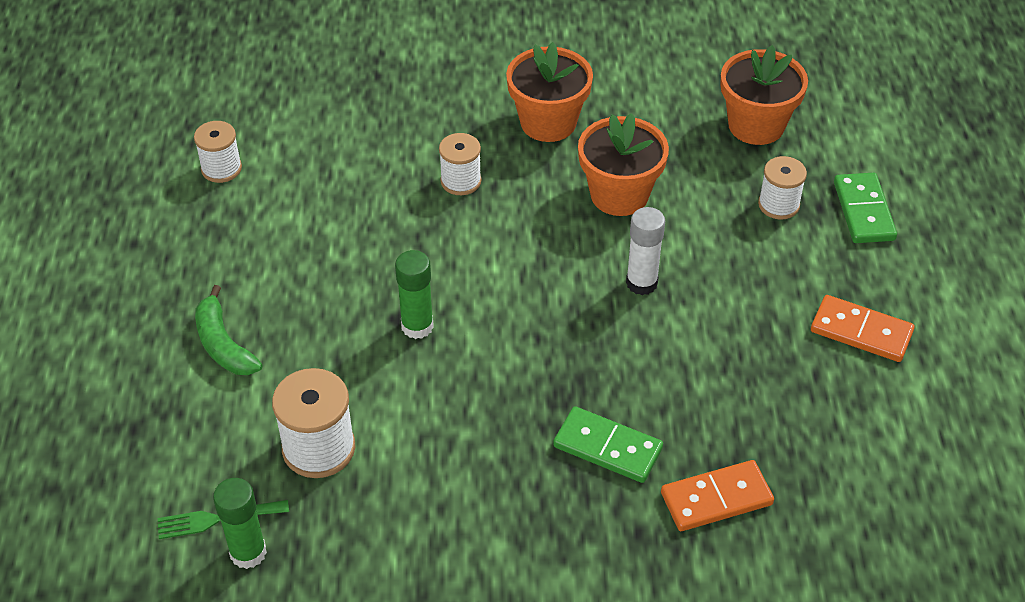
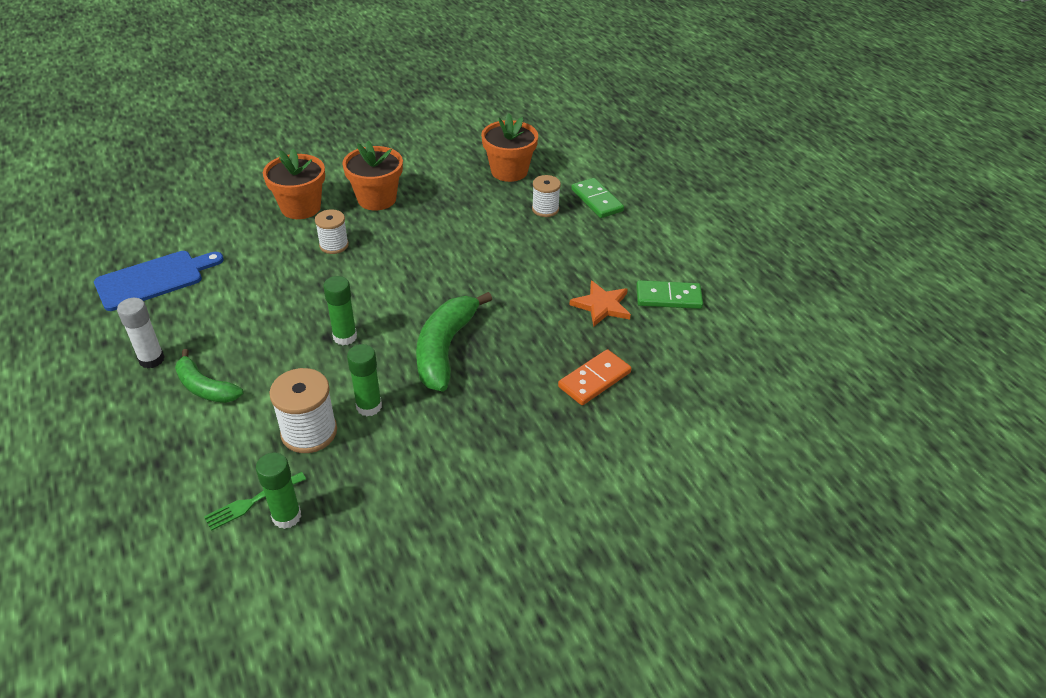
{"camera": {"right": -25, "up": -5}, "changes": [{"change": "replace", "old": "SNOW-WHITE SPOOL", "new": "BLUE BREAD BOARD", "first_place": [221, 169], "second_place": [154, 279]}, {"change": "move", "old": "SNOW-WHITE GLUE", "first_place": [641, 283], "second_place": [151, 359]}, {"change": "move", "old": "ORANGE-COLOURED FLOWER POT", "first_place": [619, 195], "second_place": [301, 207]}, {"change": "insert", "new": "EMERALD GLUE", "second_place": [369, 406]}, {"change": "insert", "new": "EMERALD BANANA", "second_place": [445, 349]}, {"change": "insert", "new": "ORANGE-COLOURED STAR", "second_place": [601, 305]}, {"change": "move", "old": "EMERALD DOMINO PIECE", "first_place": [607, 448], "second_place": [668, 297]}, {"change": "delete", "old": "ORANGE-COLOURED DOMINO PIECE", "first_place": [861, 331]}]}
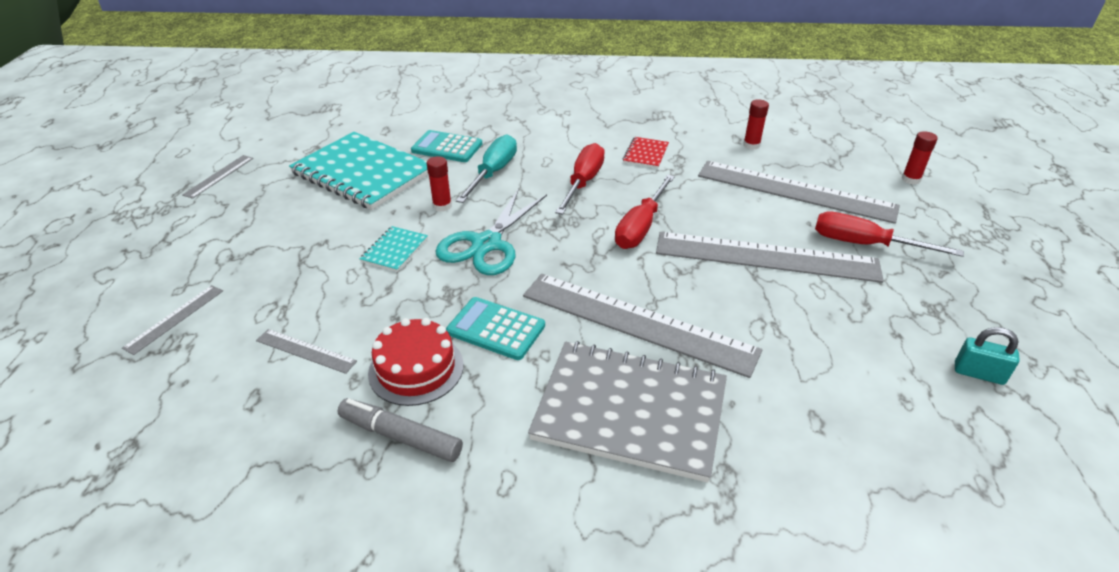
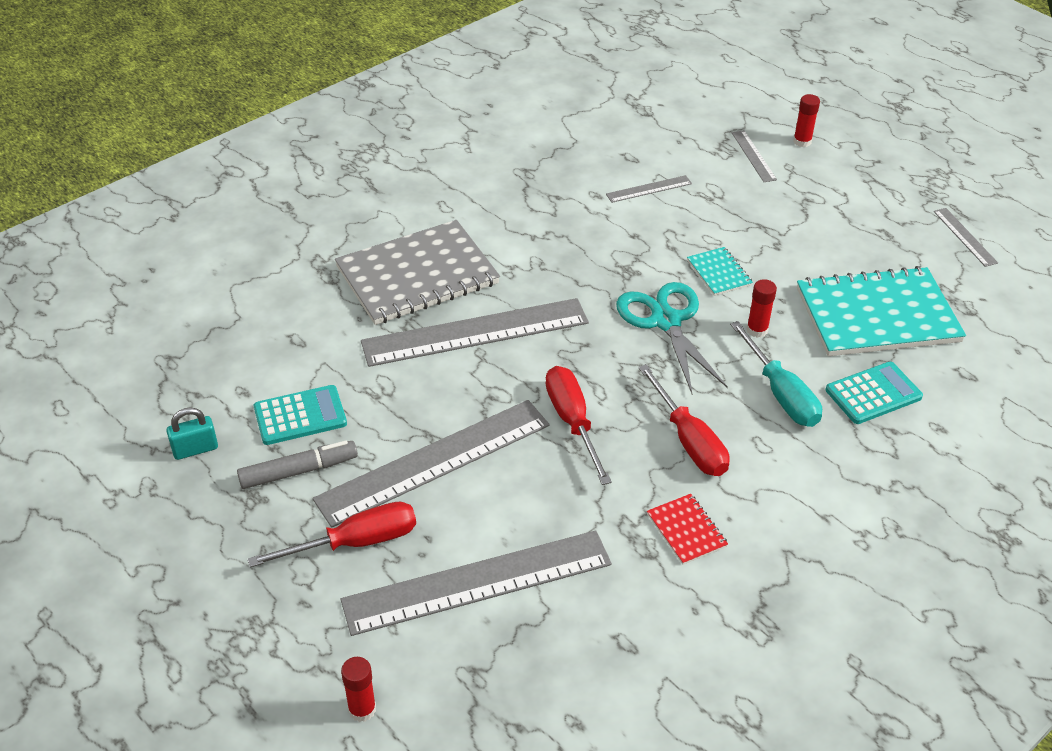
{"camera": {"right": 135, "up": 5}, "changes": [{"change": "move", "old": "GRAY MARKER", "first_place": [401, 437], "second_place": [298, 471]}, {"change": "move", "old": "TEAL CALCULATOR", "first_place": [496, 329], "second_place": [300, 416]}, {"change": "move", "old": "RED GLUE", "first_place": [751, 145], "second_place": [802, 141]}, {"change": "delete", "old": "RED CAKE", "first_place": [416, 369]}]}
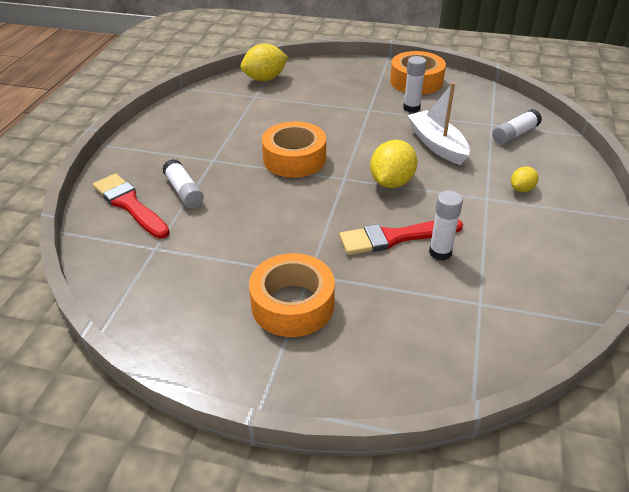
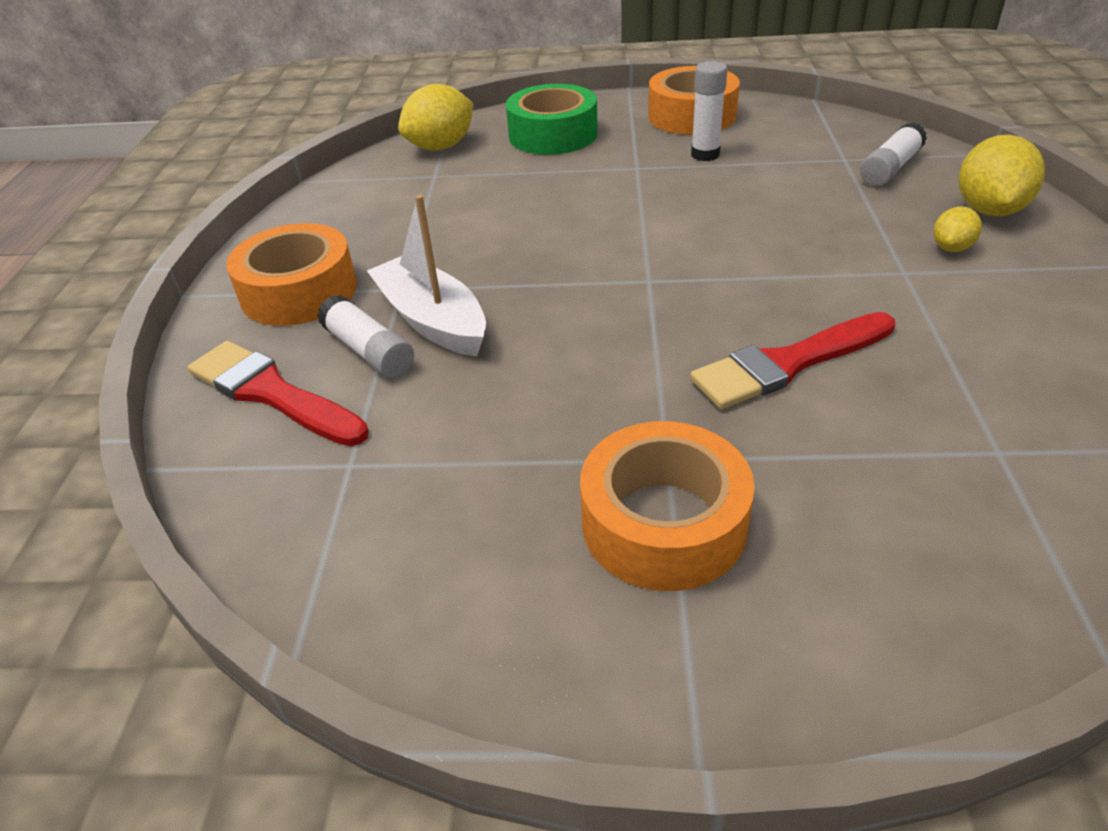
{"camera": {"right": -10, "up": 0}, "changes": [{"change": "move", "old": "ORANGE-COLOURED ROLL OF TAPE", "first_place": [294, 159], "second_place": [299, 291]}, {"change": "move", "old": "SNOW-WHITE BOAT", "first_place": [437, 145], "second_place": [432, 320]}, {"change": "insert", "new": "EMERALD ROLL OF TAPE", "second_place": [553, 135]}, {"change": "move", "old": "GOLDEN TOY LEMON", "first_place": [391, 182], "second_place": [989, 210]}, {"change": "delete", "old": "SNOW-WHITE GLUE", "first_place": [440, 252]}]}
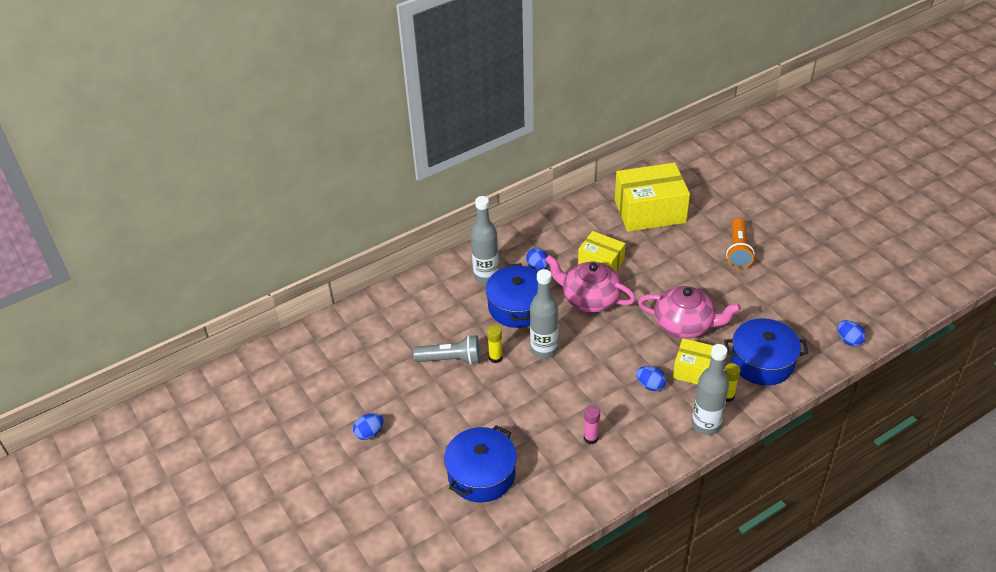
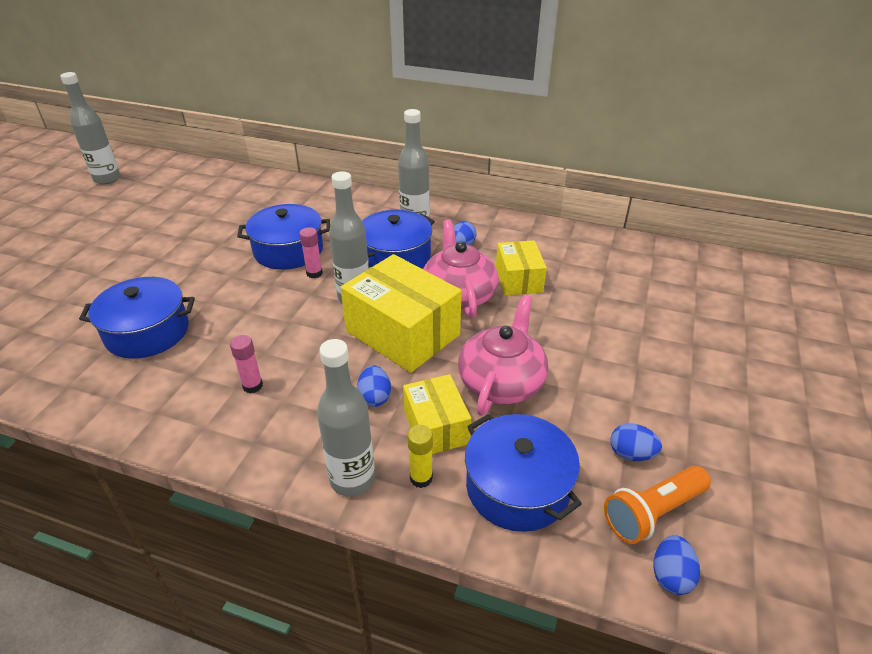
{"camera": {"right": 50, "up": -5}, "changes": [{"change": "insert", "new": "GRAY DRINK BOTTLE", "second_place": [107, 179]}, {"change": "replace", "old": "GRAY POCKET TORCH", "new": "BLUE COOKING POT", "first_place": [451, 359], "second_place": [288, 250]}, {"change": "recolor", "old": "GOLDEN GLUE", "new": "ROSE-PINK GLUE", "first_place": [495, 358], "second_place": [314, 273]}, {"change": "move", "old": "GOLDEN PACKAGE", "first_place": [650, 211], "second_place": [402, 333]}, {"change": "rotate", "old": "ROSE-PINK TEAPOT", "first_place": [685, 324], "second_place": [501, 382], "degrees": -135}, {"change": "move", "old": "ORANGE-COLOURED POCKET TORCH", "first_place": [738, 250], "second_place": [653, 512]}, {"change": "move", "old": "BLUE EGG", "first_place": [369, 433], "second_place": [631, 454]}]}
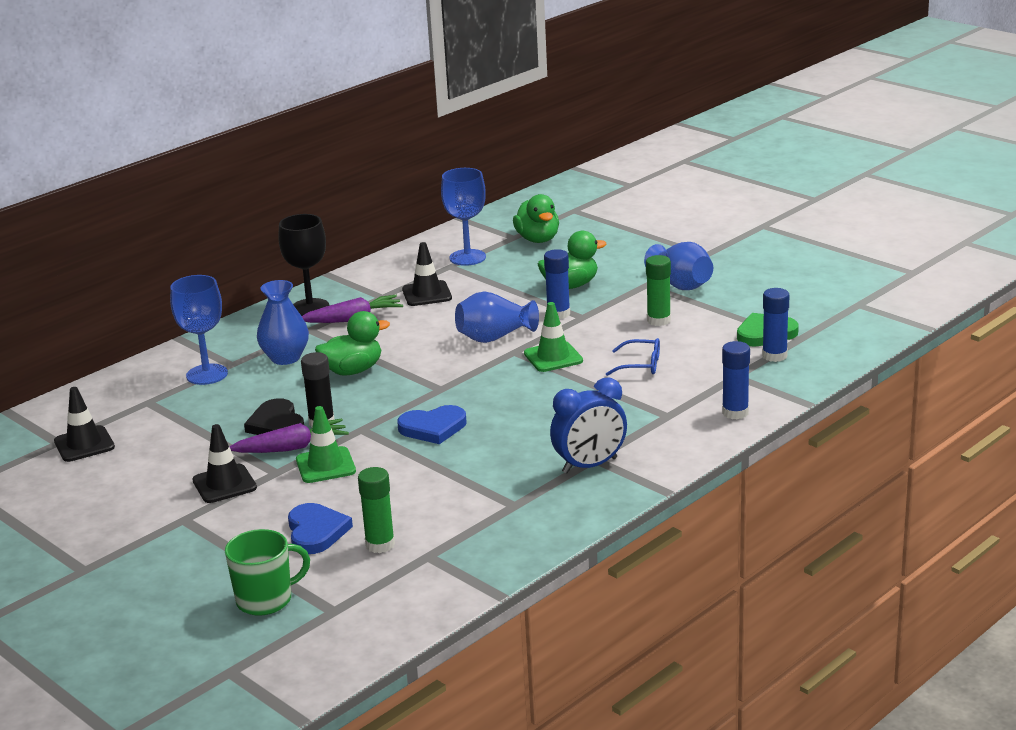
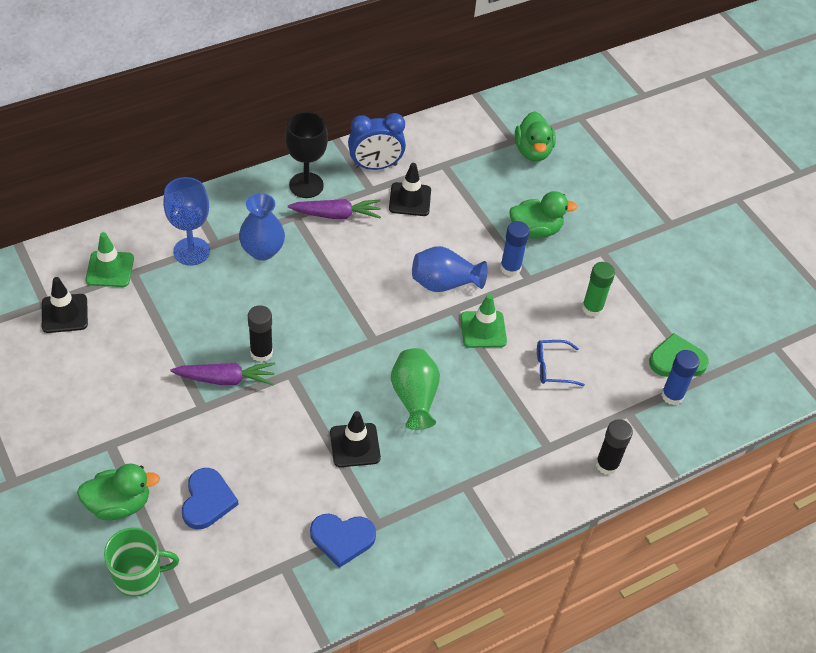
{"camera": {"right": 10, "up": 25}, "changes": [{"change": "move", "old": "EMERALD DUCK", "first_place": [352, 371], "second_place": [119, 504]}, {"change": "move", "old": "EMERALD SAFETY CONE", "first_place": [325, 465], "second_place": [110, 269]}, {"change": "move", "old": "BLUE HEART SHAPE", "first_place": [433, 428], "second_place": [342, 539]}, {"change": "move", "old": "BLACK SAFETY CONE", "first_place": [224, 484], "second_place": [355, 445]}, {"change": "move", "old": "BLUE BEDSIDE CLOCK", "first_place": [590, 465], "second_place": [375, 166]}, {"change": "insert", "new": "EMERALD TALL VASE", "second_place": [414, 398]}, {"change": "rotate", "old": "BLUE EYEGLASSES", "first_place": [640, 365], "second_place": [552, 367], "degrees": 150}, {"change": "recolor", "old": "BLUE GLUE", "new": "BLACK GLUE", "first_place": [735, 412], "second_place": [607, 464]}, {"change": "delete", "old": "BLACK HEART SHAPE", "first_place": [276, 424]}, {"change": "delete", "old": "EMERALD GLUE", "first_place": [380, 545]}, {"change": "delete", "old": "BLUE CHALICE", "first_place": [467, 257]}, {"change": "delete", "old": "BLUE TALL VASE", "first_place": [681, 284]}]}
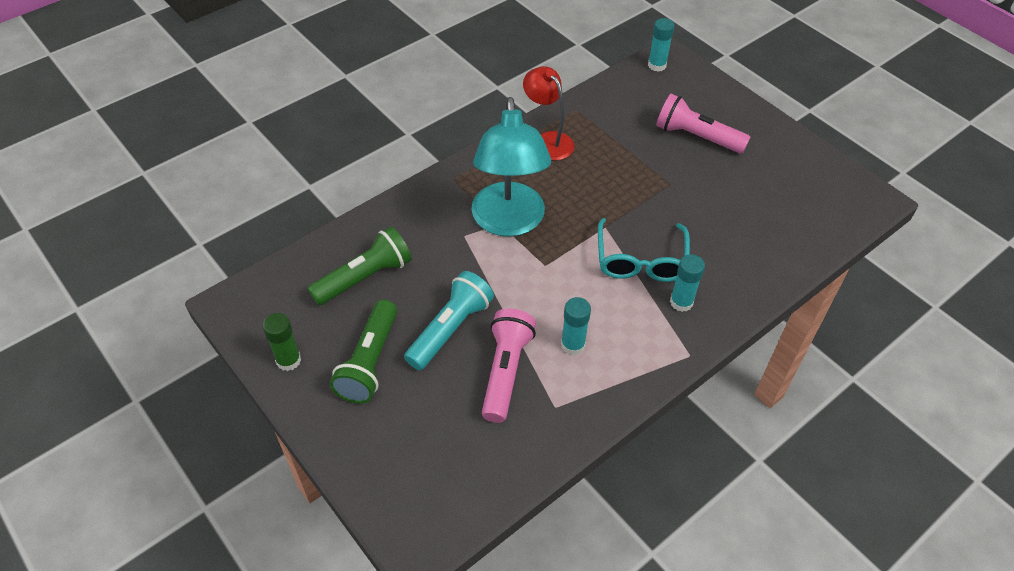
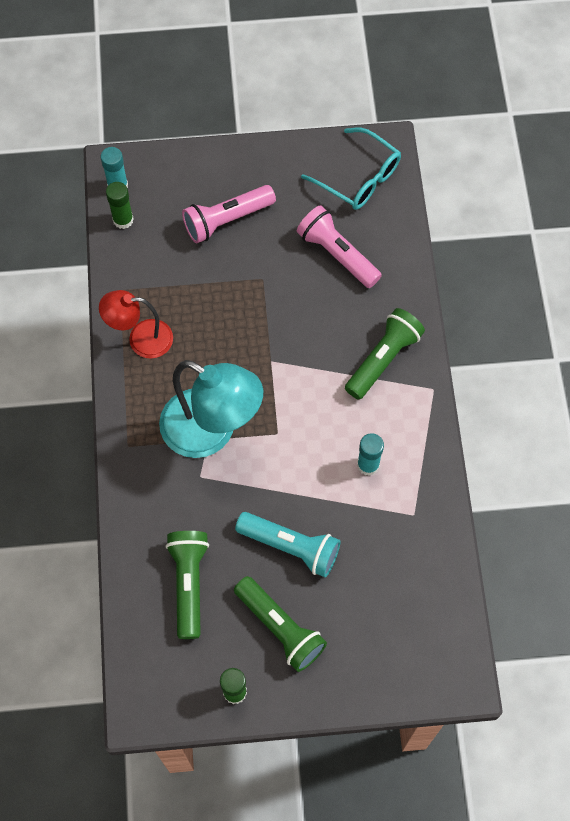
{"camera": {"right": -55, "up": 15}, "changes": [{"change": "insert", "new": "EMERALD GLUE", "second_place": [123, 220]}, {"change": "rotate", "old": "TEAL POCKET TORCH", "first_place": [450, 329], "second_place": [291, 547], "degrees": 135}, {"change": "move", "old": "ROSE-PINK POCKET TORCH", "first_place": [505, 371], "second_place": [337, 254]}, {"change": "move", "old": "TEAL EYEGLASSES", "first_place": [641, 261], "second_place": [359, 178]}, {"change": "replace", "old": "TEAL GLUE", "new": "EMERALD POCKET TORCH", "first_place": [681, 302], "second_place": [383, 359]}]}
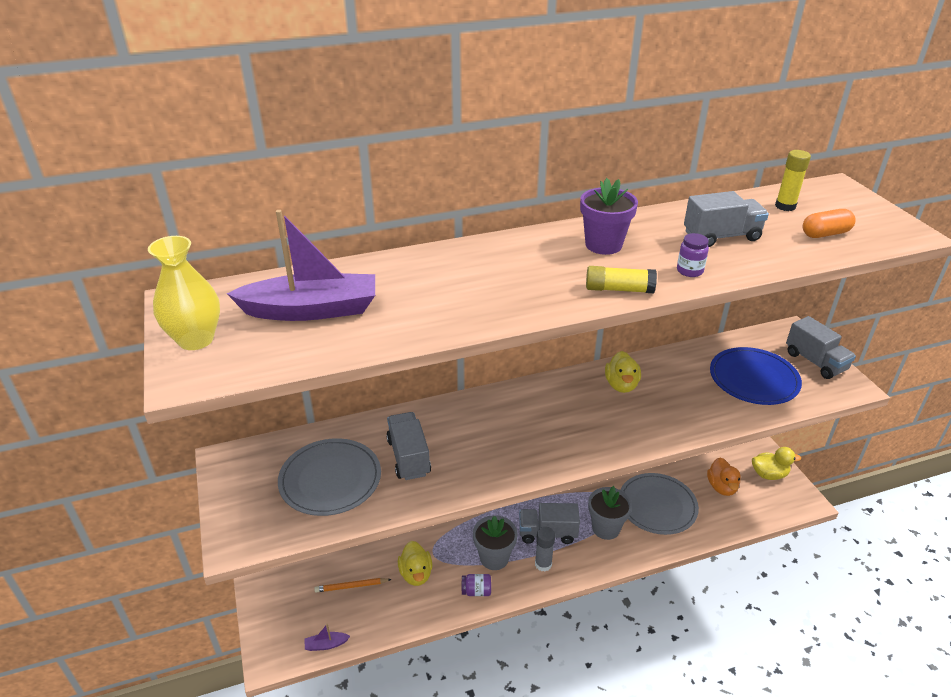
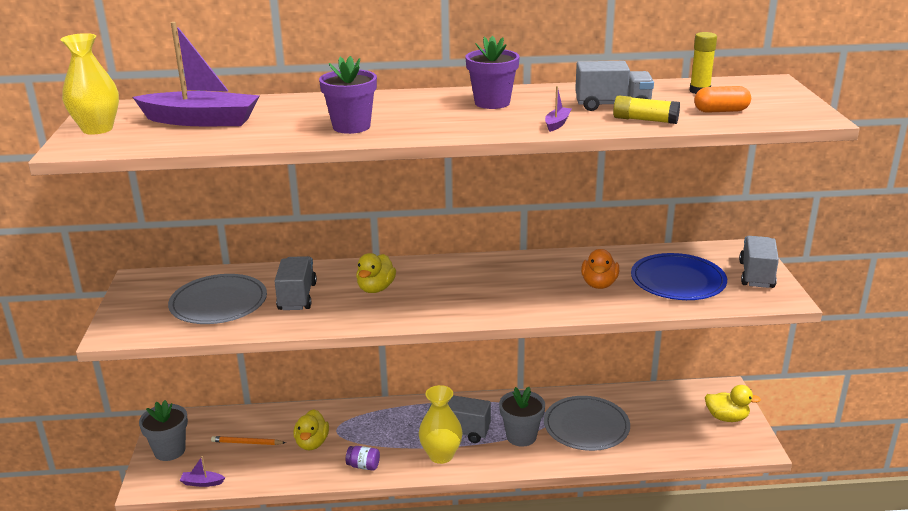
{"camera": {"right": 15, "up": -10}, "changes": [{"change": "move", "old": "GRAY FLOWER POT", "first_place": [494, 558], "second_place": [169, 450]}, {"change": "insert", "new": "ROYAL PURPLE FLOWER POT", "second_place": [351, 127]}, {"change": "move", "old": "GOLDEN DUCK", "first_place": [621, 385], "second_place": [376, 288]}, {"change": "replace", "old": "GRAY GLUE", "new": "GOLDEN TALL VASE", "first_place": [543, 564], "second_place": [441, 455]}, {"change": "replace", "old": "ROYAL PURPLE PRESERVE JAR", "new": "ROYAL PURPLE BOAT", "first_place": [689, 271], "second_place": [557, 124]}, {"change": "move", "old": "ORANGE-COLOURED DUCK", "first_place": [721, 487], "second_place": [599, 284]}, {"change": "move", "old": "GOLDEN GLUE", "first_place": [619, 289], "second_place": [645, 120]}, {"change": "rotate", "old": "GRAY TRUCK", "first_place": [815, 362], "second_place": [756, 275], "degrees": -150}]}
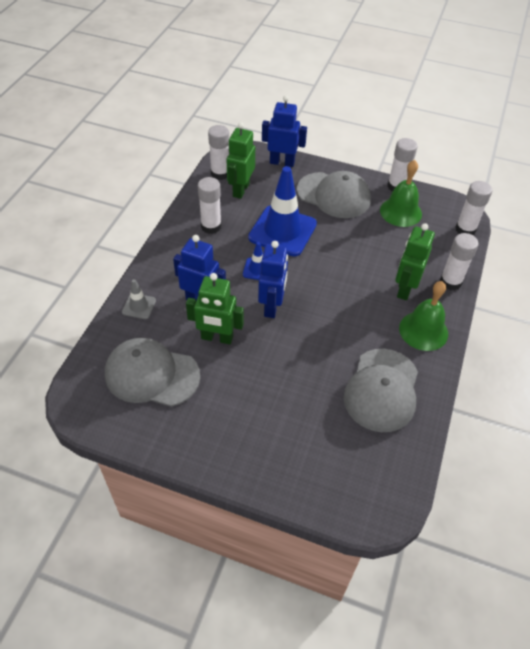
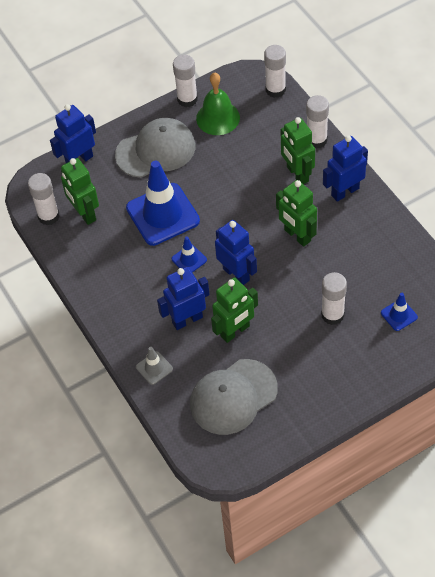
{"camera": {"right": -45, "up": 5}, "changes": [{"change": "insert", "new": "EMERALD ROBOT", "second_place": [297, 235]}, {"change": "move", "old": "SNOW-WHITE GLUE", "first_place": [211, 226], "second_place": [332, 315]}, {"change": "replace", "old": "EMERALD HAND BELL", "new": "BLUE ROBOT", "first_place": [423, 330], "second_place": [345, 191]}, {"change": "insert", "new": "BLUE SAFETY CONE", "second_place": [399, 315]}, {"change": "delete", "old": "GRAY PEAKED CAP", "first_place": [382, 390]}]}
